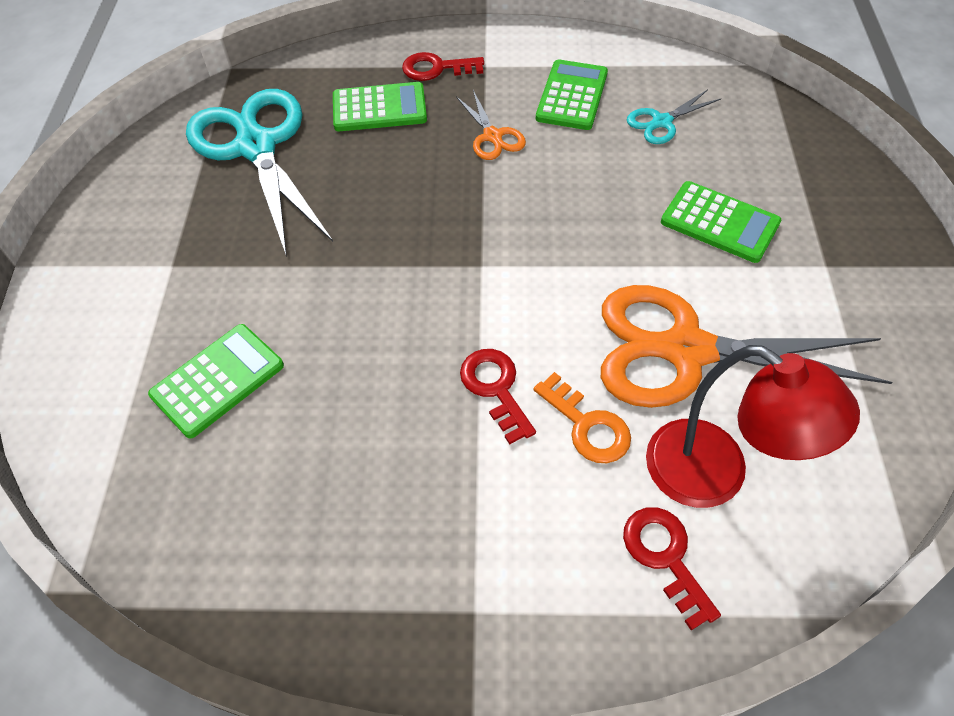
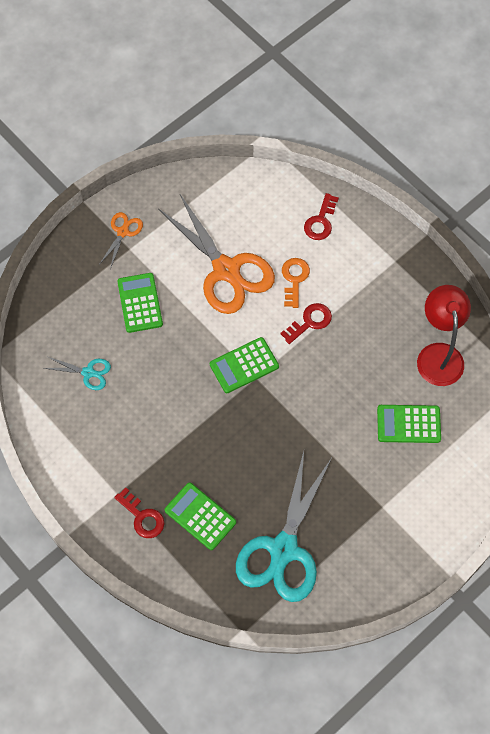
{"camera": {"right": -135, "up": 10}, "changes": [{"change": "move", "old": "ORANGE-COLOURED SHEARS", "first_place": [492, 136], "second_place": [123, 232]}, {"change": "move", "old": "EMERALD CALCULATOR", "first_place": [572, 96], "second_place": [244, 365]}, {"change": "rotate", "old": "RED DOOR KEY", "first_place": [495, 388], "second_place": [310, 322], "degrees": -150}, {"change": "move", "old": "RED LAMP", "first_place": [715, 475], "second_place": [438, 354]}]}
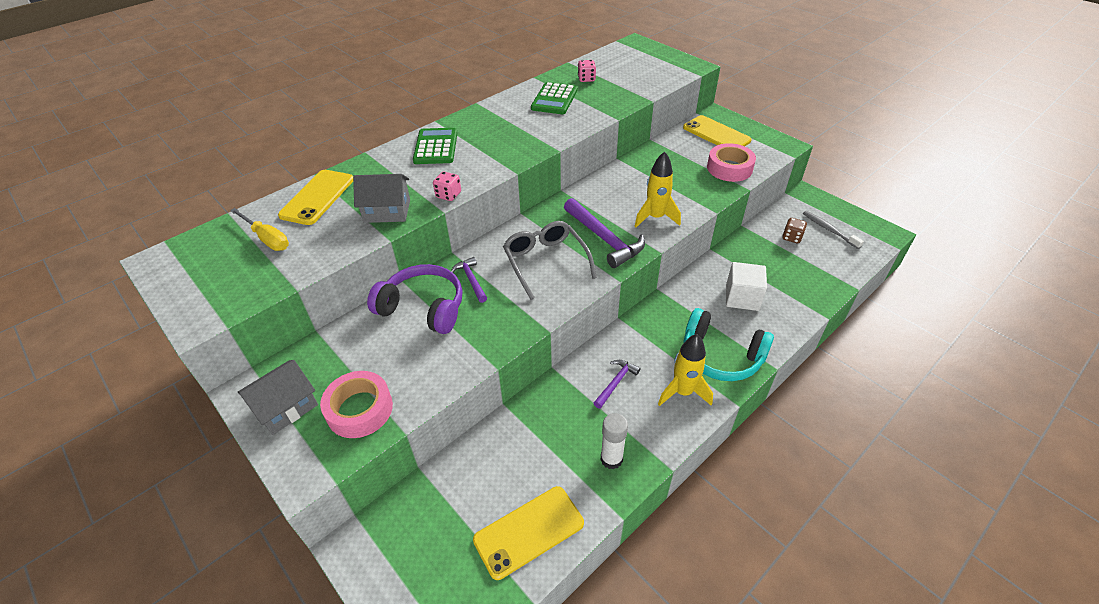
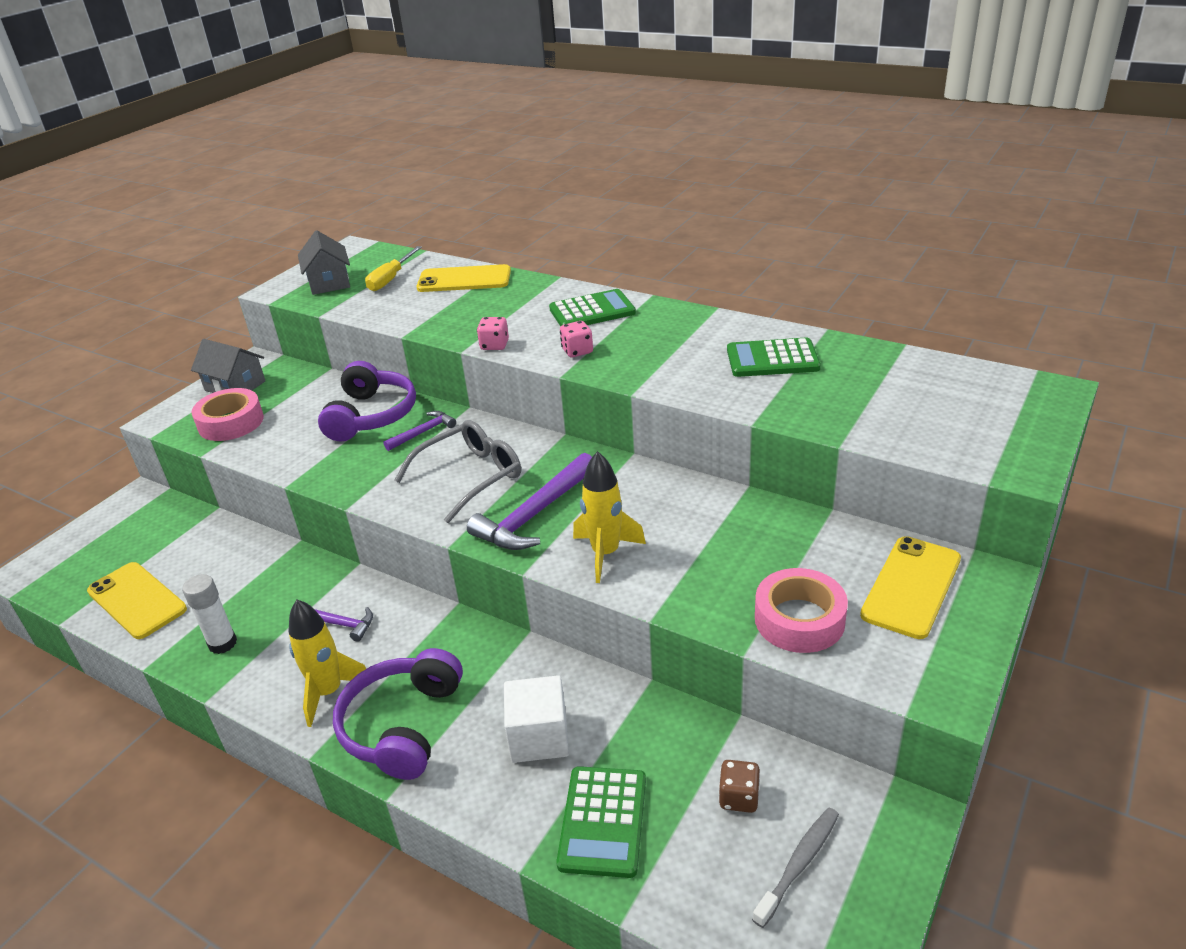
{"camera": {"right": 75, "up": -10}, "changes": [{"change": "move", "old": "GRAY HOUSE", "first_place": [387, 211], "second_place": [329, 282]}, {"change": "recolor", "old": "TEAL HEADSET", "new": "ROYAL PURPLE HEADSET", "first_place": [721, 355], "second_place": [403, 725]}, {"change": "insert", "new": "EMERALD CALCULATOR", "second_place": [603, 821]}, {"change": "move", "old": "ROSE-PINK DIE", "first_place": [586, 79], "second_place": [577, 351]}]}
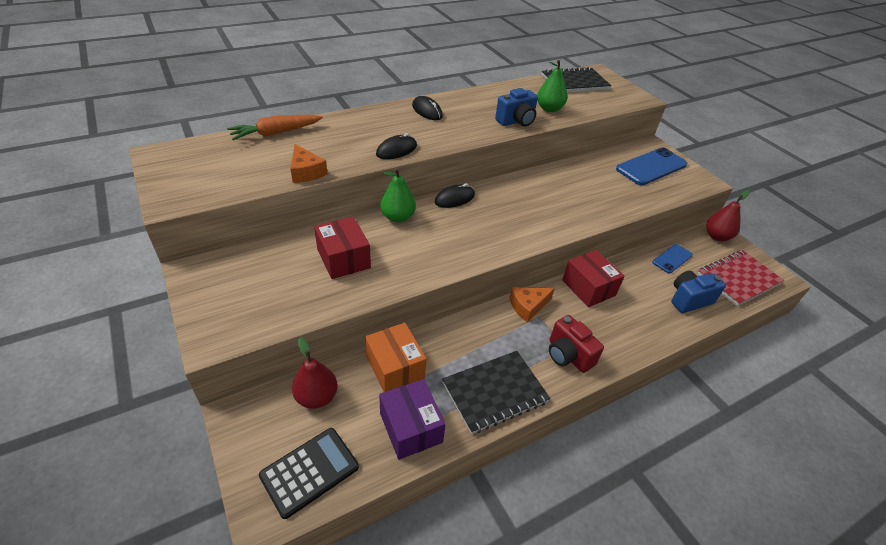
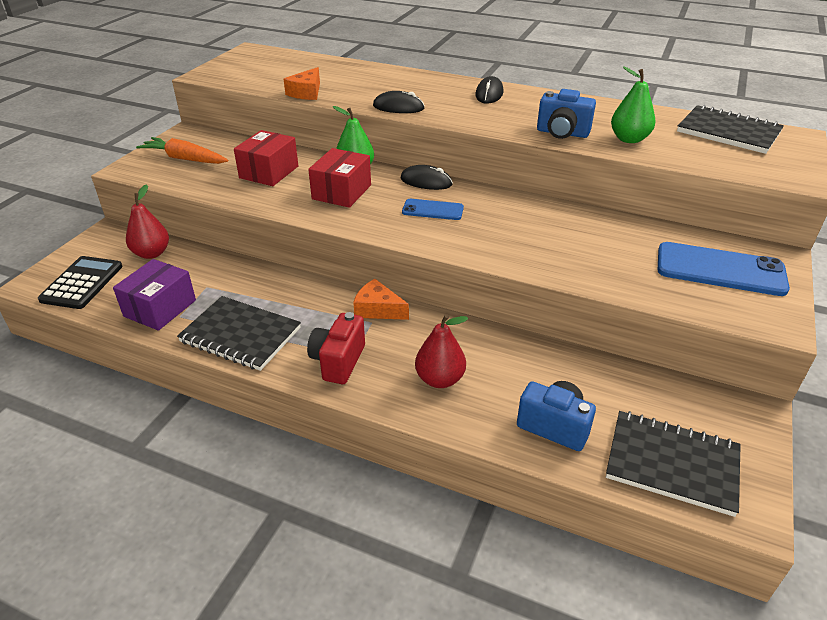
{"camera": {"right": 55, "up": -5}, "changes": [{"change": "rotate", "old": "BLACK CALCULATOR", "first_place": [309, 471], "second_place": [82, 283], "degrees": -90}, {"change": "move", "old": "ORANGE-COLOURED TOY CARROT", "first_place": [276, 133], "second_place": [185, 159]}, {"change": "move", "old": "RED PACKAGE", "first_place": [588, 288], "second_place": [342, 192]}, {"change": "move", "old": "BLUE MOBILE PHONE", "first_place": [672, 259], "second_place": [433, 210]}, {"change": "move", "old": "RED PEAR FRUIT", "first_place": [717, 236], "second_place": [440, 379]}, {"change": "recolor", "old": "RED EXERCISE BOOK", "new": "BLACK EXERCISE BOOK", "first_place": [738, 279], "second_place": [672, 464]}, {"change": "delete", "old": "ORANGE-COLOURED PACKAGE", "first_place": [395, 367]}]}
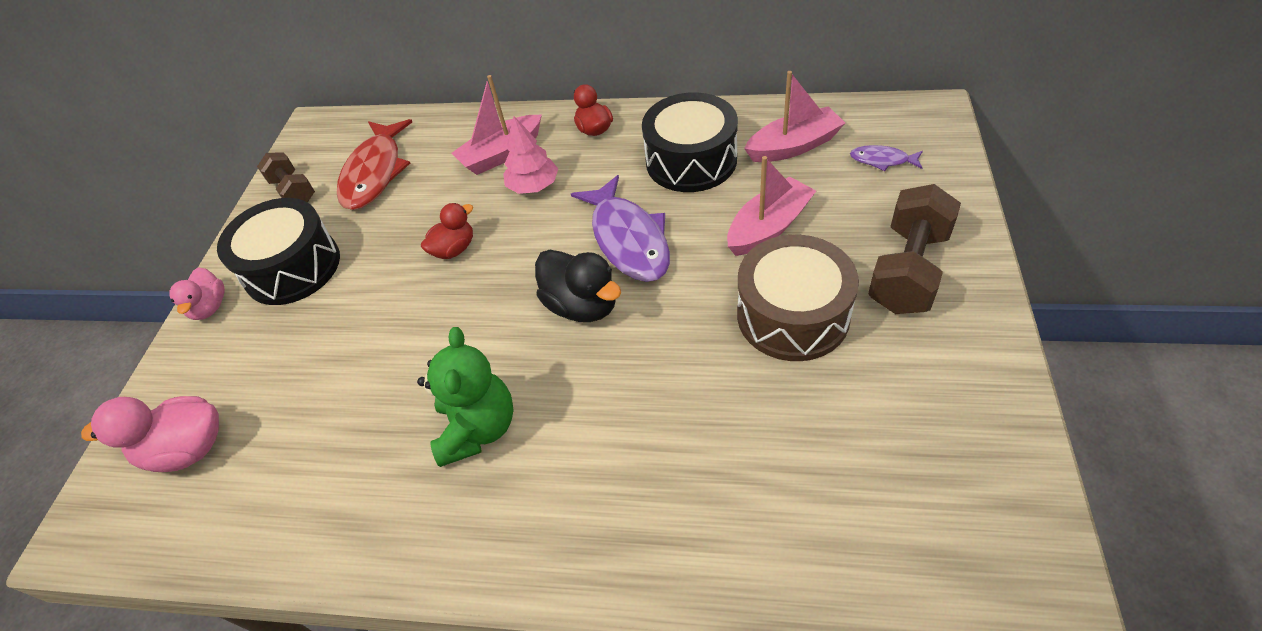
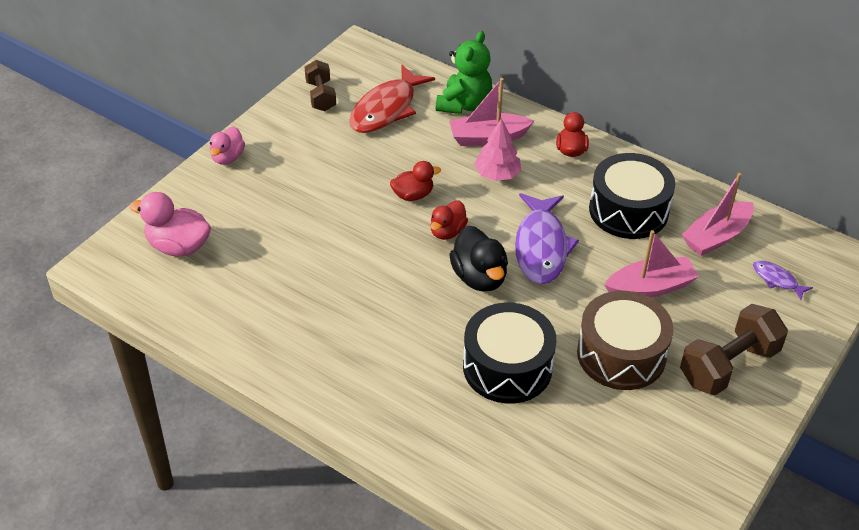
{"camera": {"right": 20, "up": -5}, "changes": [{"change": "insert", "new": "RED DUCK", "second_place": [447, 232]}, {"change": "move", "old": "EMERALD TEDDY BEAR", "first_place": [478, 428], "second_place": [464, 104]}, {"change": "move", "old": "BLACK DRUM", "first_place": [292, 267], "second_place": [507, 367]}, {"change": "rotate", "old": "ROSE-PINK BOAT", "first_place": [793, 146], "second_place": [716, 236], "degrees": 135}]}
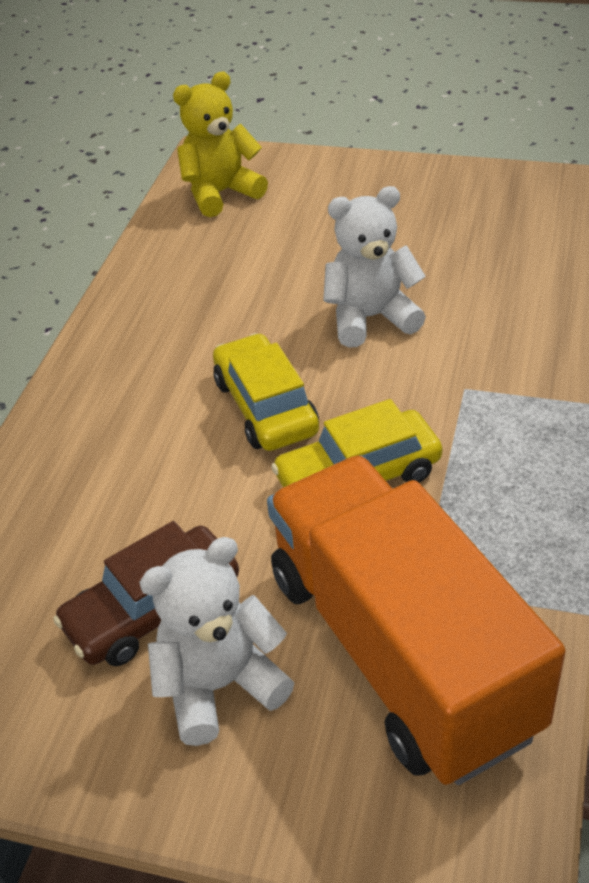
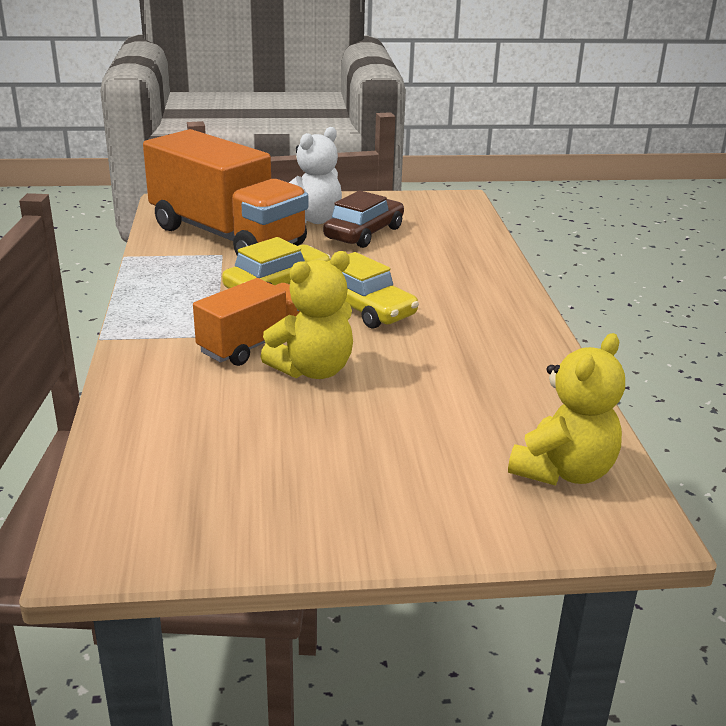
{"camera": {"right": 155, "up": -15}, "changes": [{"change": "insert", "new": "ORANGE-COLOURED TRUCK", "second_place": [255, 344]}, {"change": "recolor", "old": "SNOW-WHITE TEDDY BEAR", "new": "GOLDEN TEDDY BEAR", "first_place": [371, 318], "second_place": [313, 370]}]}
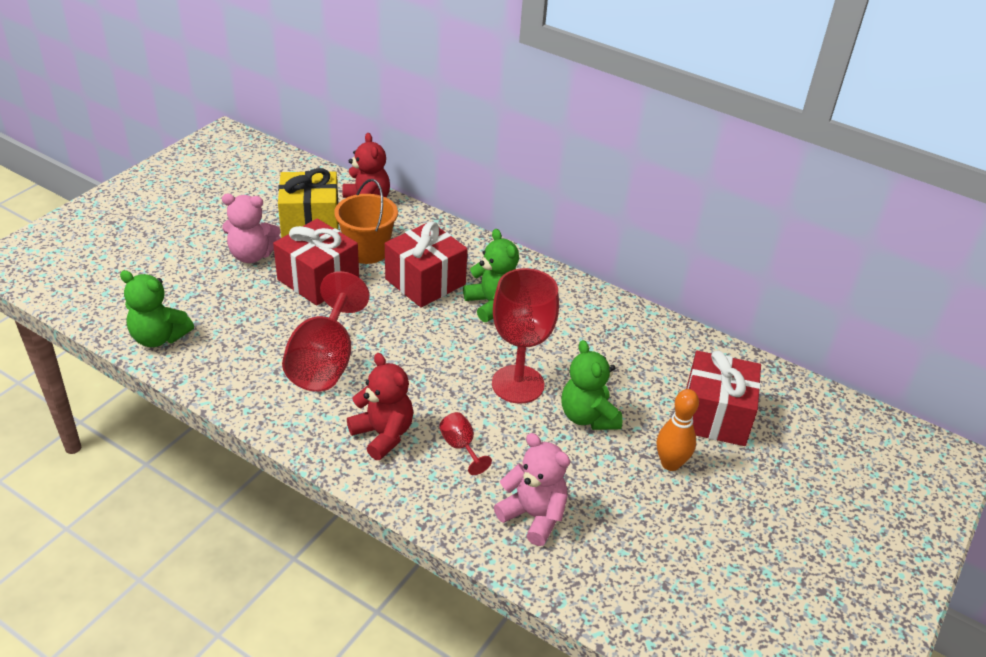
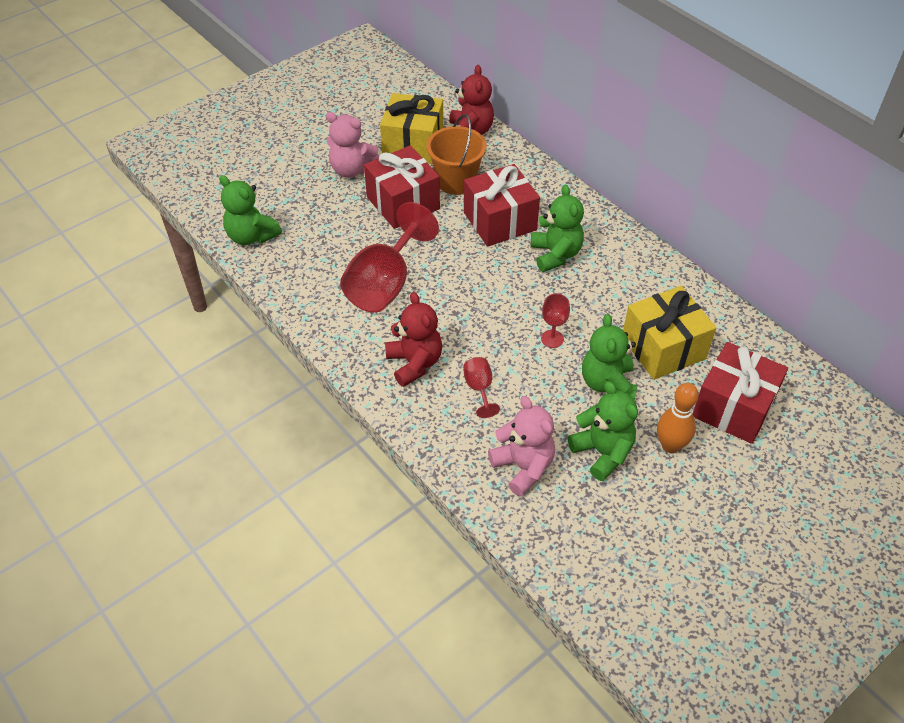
{"camera": {"right": 20, "up": 10}, "changes": [{"change": "resize", "old": "RED CHALICE", "first_place": [518, 384], "second_place": [552, 339], "factor": 0.45}, {"change": "insert", "new": "EMERALD TEDDY BEAR", "second_place": [602, 452]}, {"change": "insert", "new": "GOLDEN PRESENT", "second_place": [663, 348]}]}
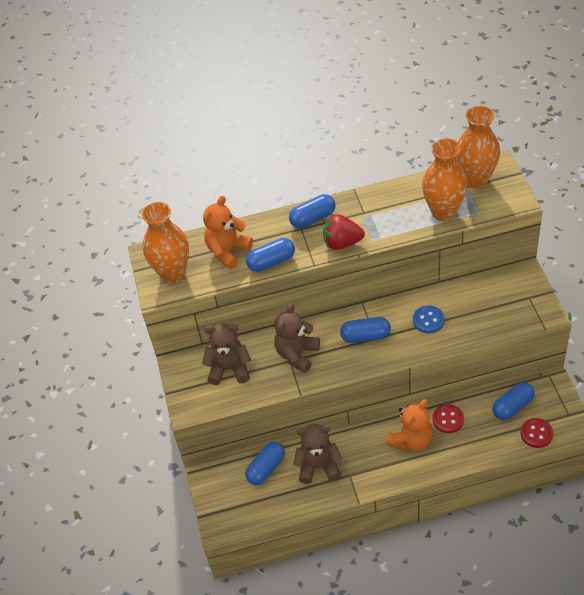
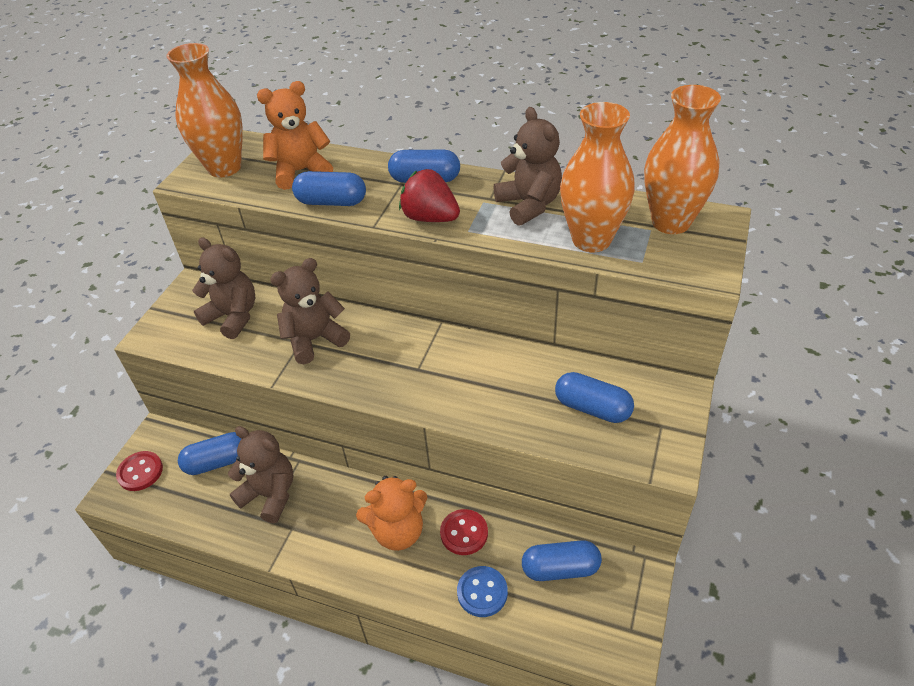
{"camera": {"right": 30, "up": -5}, "changes": [{"change": "move", "old": "RED SEWING BUTTON", "first_place": [536, 434], "second_place": [140, 472]}, {"change": "move", "old": "BLUE SEWING BUTTON", "first_place": [428, 320], "second_place": [482, 592]}, {"change": "insert", "new": "BROWN TEDDY BEAR", "second_place": [529, 205]}, {"change": "move", "old": "BLUE PILL SHAPE", "first_place": [365, 336], "second_place": [592, 408]}]}
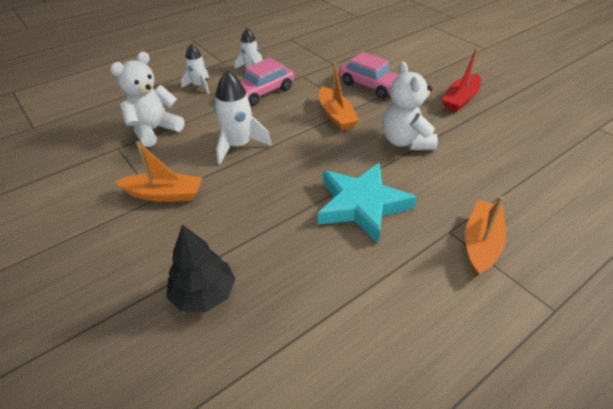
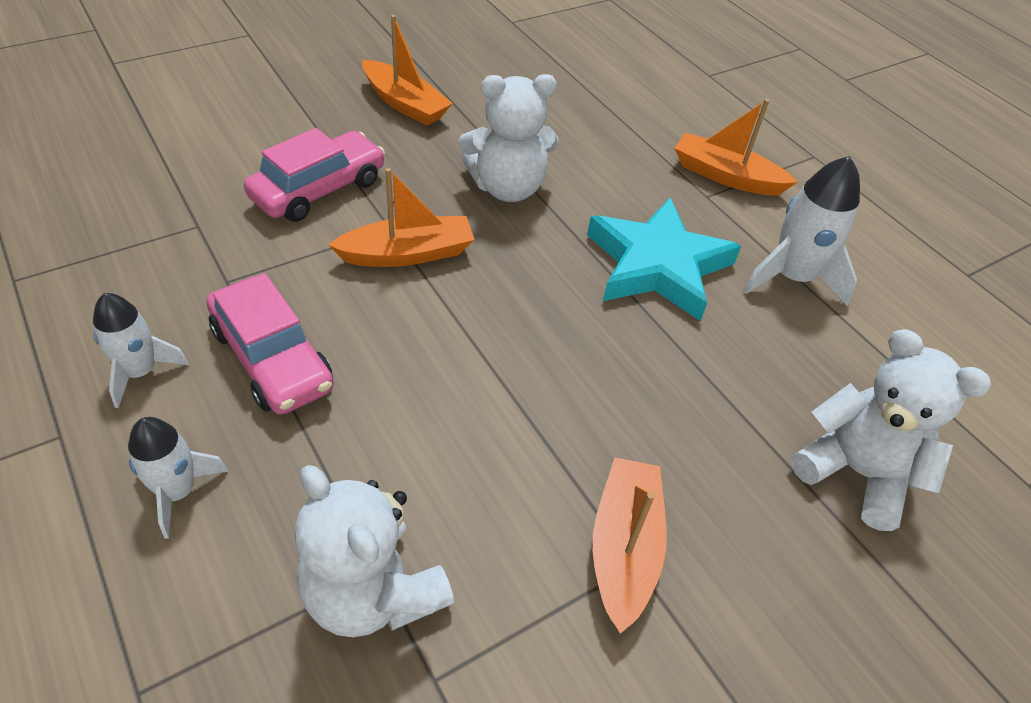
{"camera": {"right": -90, "up": 5}, "changes": [{"change": "recolor", "old": "RED BOAT", "new": "ORANGE-COLOURED BOAT", "first_place": [460, 99], "second_place": [405, 104]}, {"change": "move", "old": "SNOW-WHITE SPACESHIP", "first_place": [238, 145], "second_place": [792, 277]}, {"change": "replace", "old": "BLACK FIR TREE", "new": "SNOW-WHITE TEDDY BEAR", "first_place": [204, 294], "second_place": [856, 472]}]}
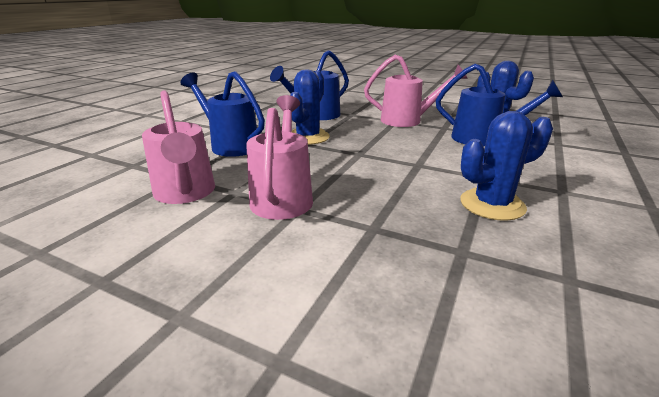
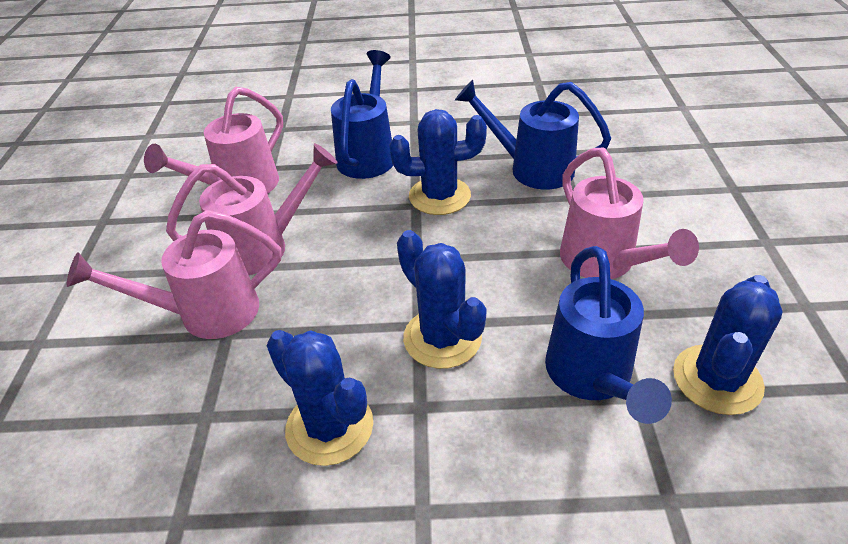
{"camera": {"right": 65, "up": 15}, "changes": [{"change": "insert", "new": "ROSE-PINK WATERING CAN", "second_place": [207, 313]}, {"change": "insert", "new": "BLUE CACTUS", "second_place": [442, 338]}]}
